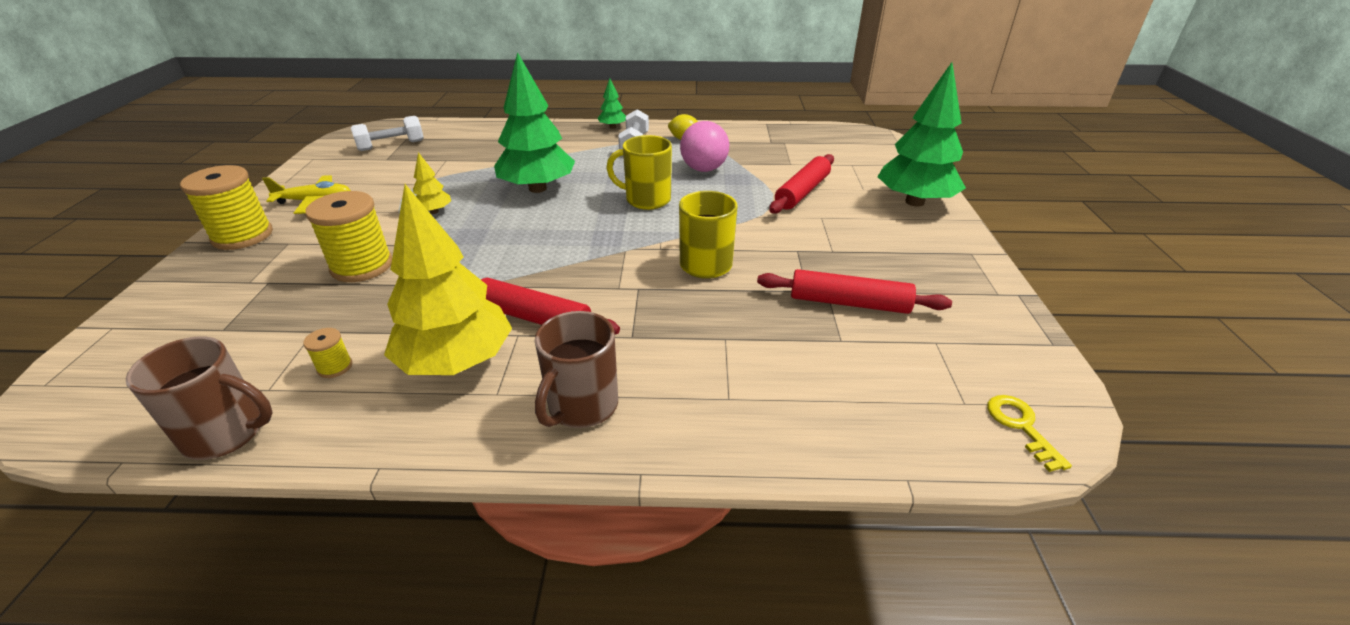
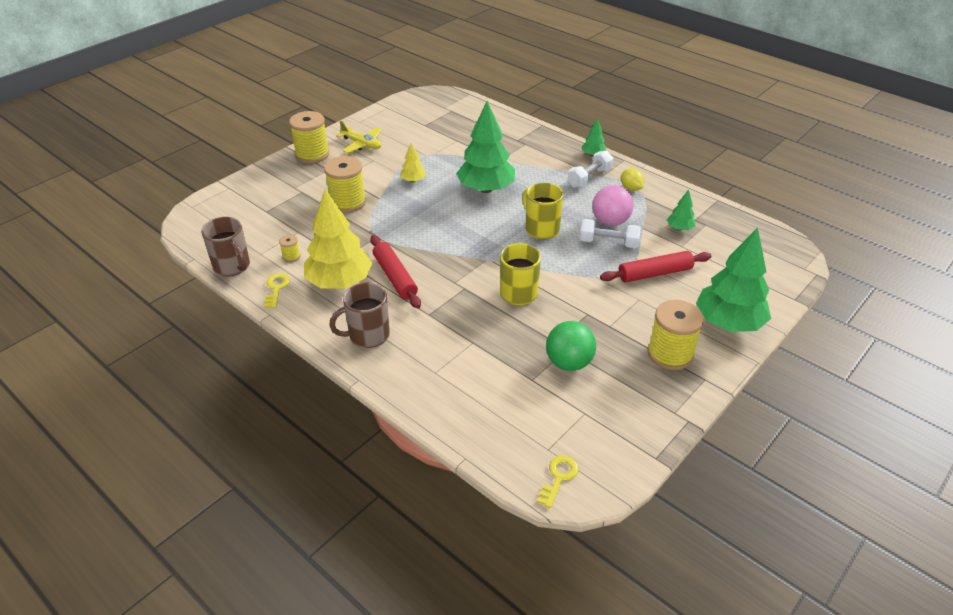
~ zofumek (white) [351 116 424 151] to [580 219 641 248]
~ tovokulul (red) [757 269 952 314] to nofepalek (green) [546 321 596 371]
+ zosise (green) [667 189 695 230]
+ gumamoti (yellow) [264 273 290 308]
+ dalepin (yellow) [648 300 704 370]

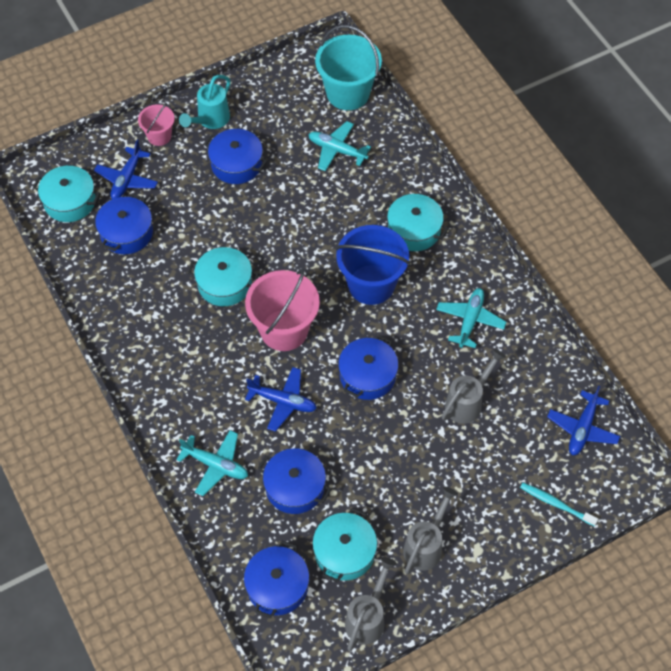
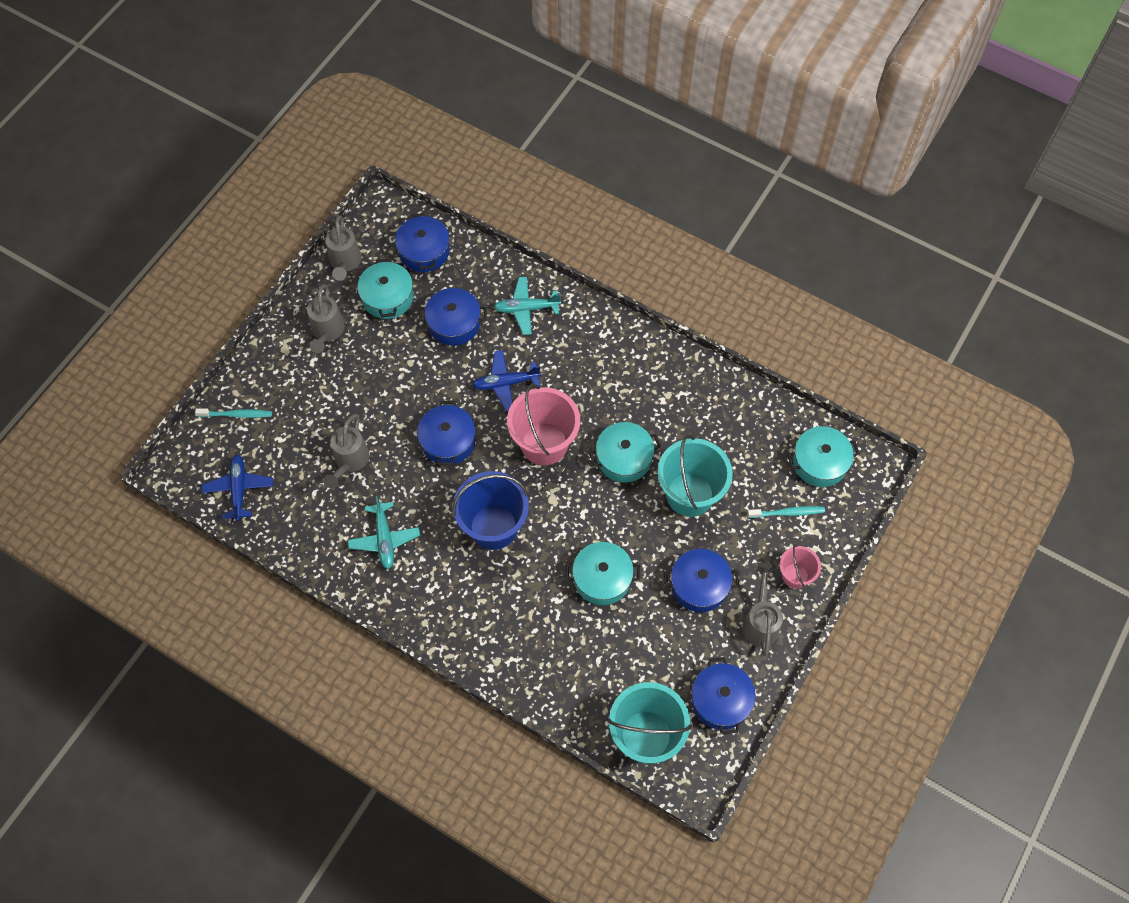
~ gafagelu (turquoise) [179 75 231 129] to gafagelu (grey) [742 563 783 656]
- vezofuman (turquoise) [308 121 371 171]
~ vezofuman (blue) [94 139 158 199] to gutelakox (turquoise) [747 506 825 518]
~ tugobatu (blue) [95 194 153 254] to [691 657 756 735]
~ tugobatu (turquoise) [382 194 449 251] to [566 542 640 605]
+ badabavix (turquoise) [657 434 733 517]

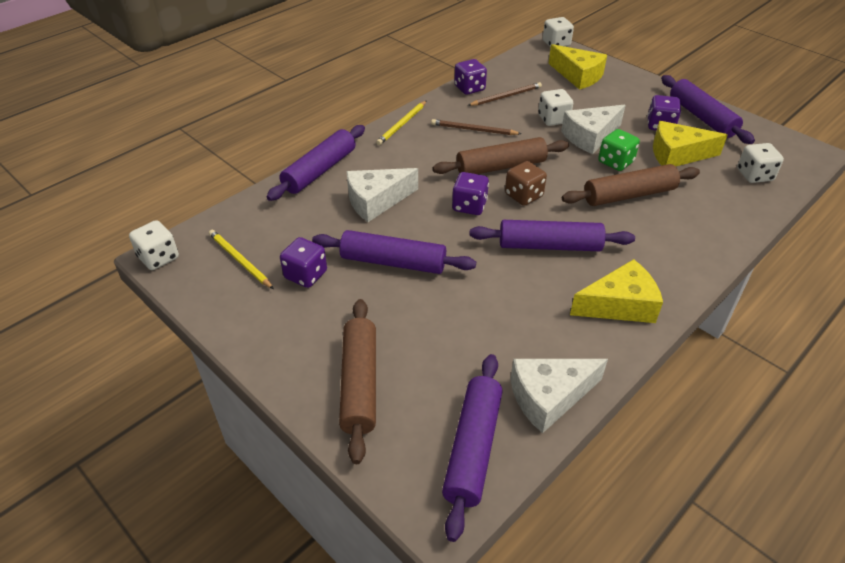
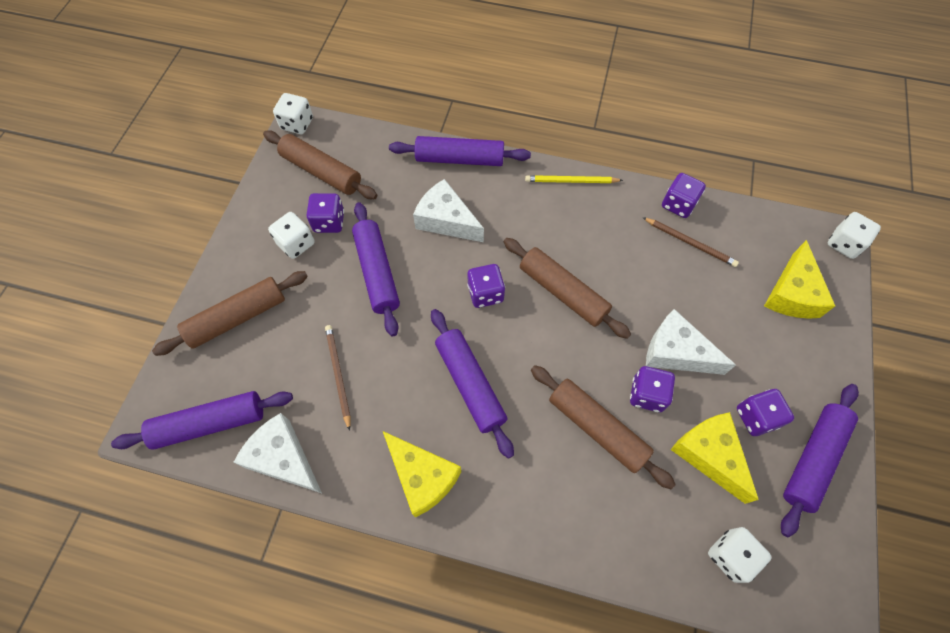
~ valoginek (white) [538 89 573 126] to [268 212 315 259]
~ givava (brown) [431 119 521 135] to [325 325 350 431]
~ valoginek (green) [598 129 640 171] to valoginek (purple) [630 366 675 412]
- valoginek (brown) [505 161 547 206]
~ givava (yellow) [209 230 274 289] to tovokulul (brown) [263 130 377 199]

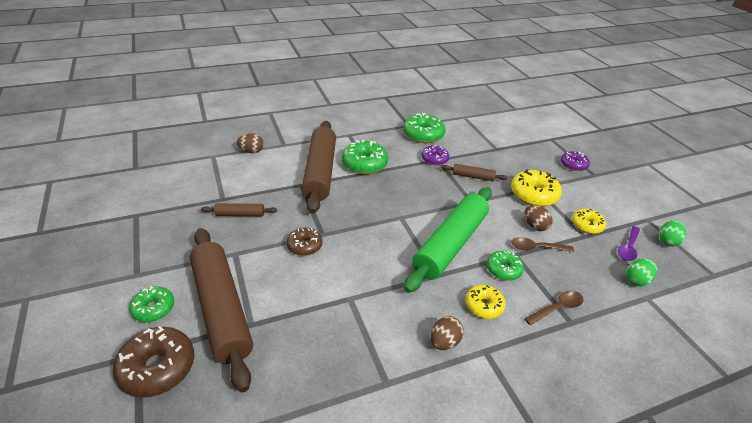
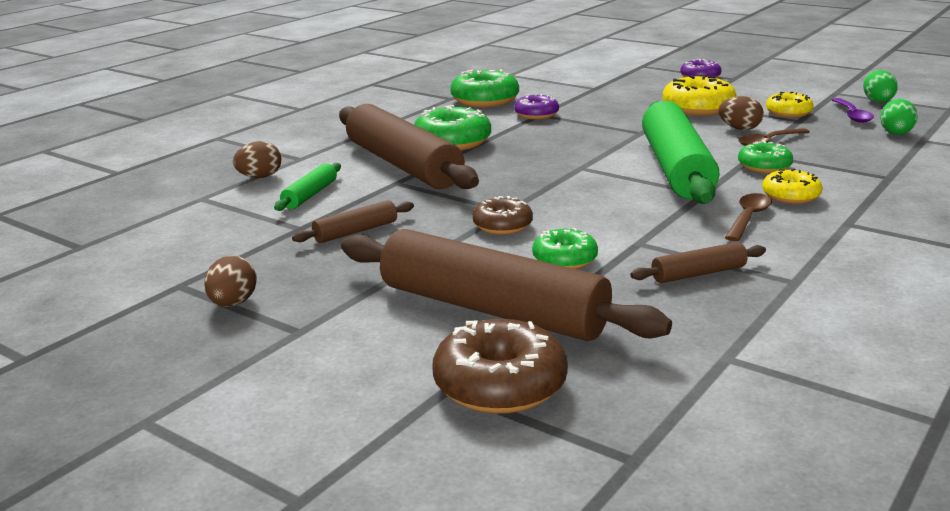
~ tovokulul (brown) [442 164 507 181] to [630 242 766 283]
~ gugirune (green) [129 286 174 322] to [532 228 598 269]
~ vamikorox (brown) [524 290 584 325] to [725 193 772 241]
~ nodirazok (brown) [431 316 464 350] to [204 255 257 307]
+ tovokulul (green) [274 163 341 211]

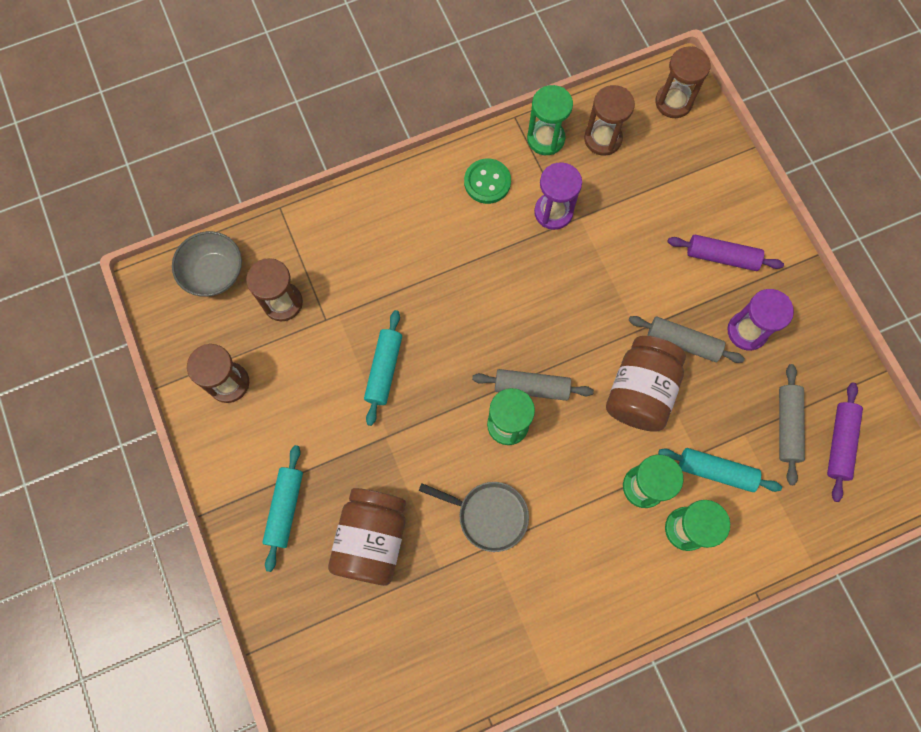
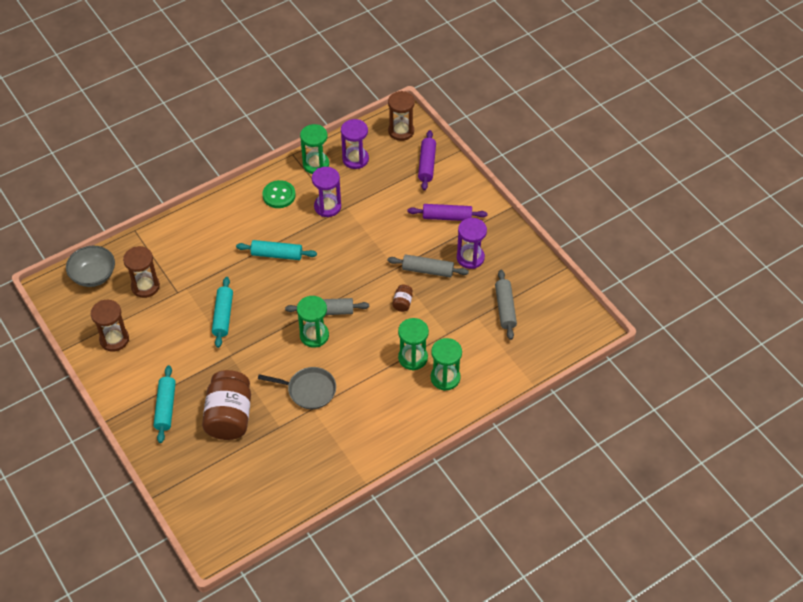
~ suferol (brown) [584 85 635 155] to suferol (purple) [341 119 369 169]
~ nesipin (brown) [606 336 686 432] = [392 285 413 312] x0.42
~ tovokulul (purple) [827 383 863 502] to [418 130 436 190]
~ tovokulul (turquoise) [658 448 782 492] to [236 240 317 260]

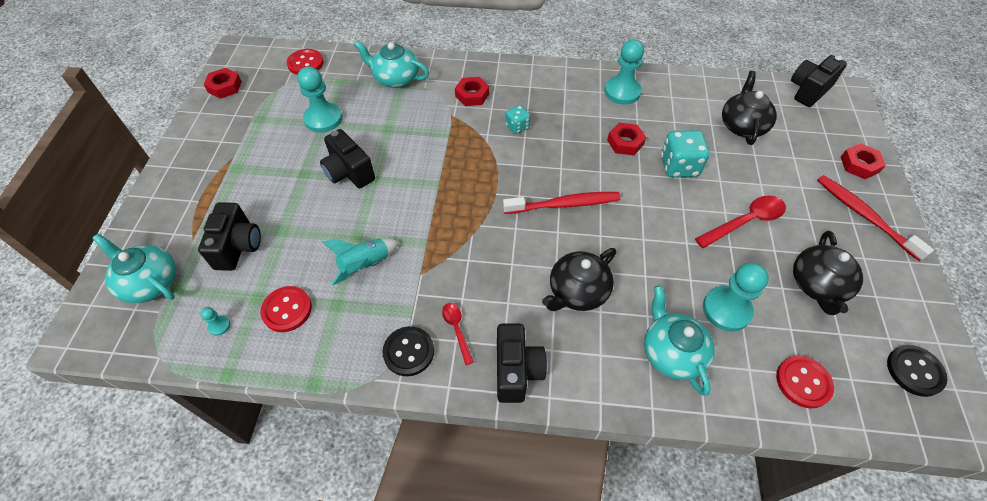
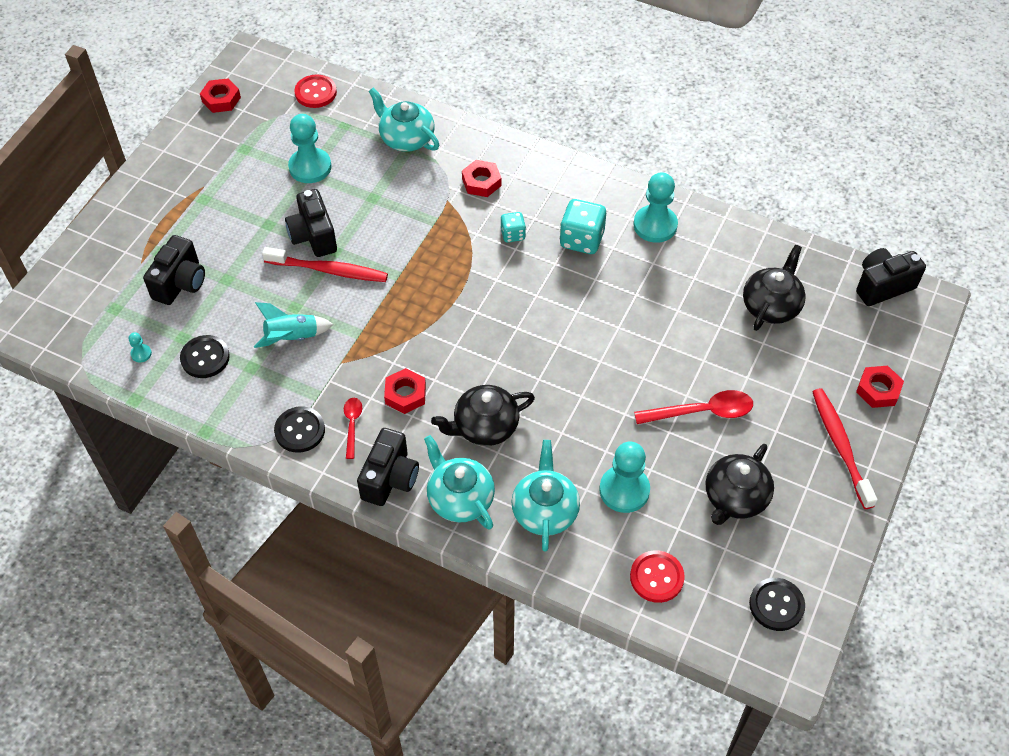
~ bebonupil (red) [607 123 646 155] to [384 368 426 414]
~ valoginek (turquoise) [661 130 710 178] to [559 199 606 254]
~ gutelakox (red) [503 192 621 214] to [262 247 388 282]
~ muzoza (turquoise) [92 234 176 304] to [424 435 495 530]
~ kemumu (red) [260 286 312 332] to kemumu (black) [180 335 230 378]

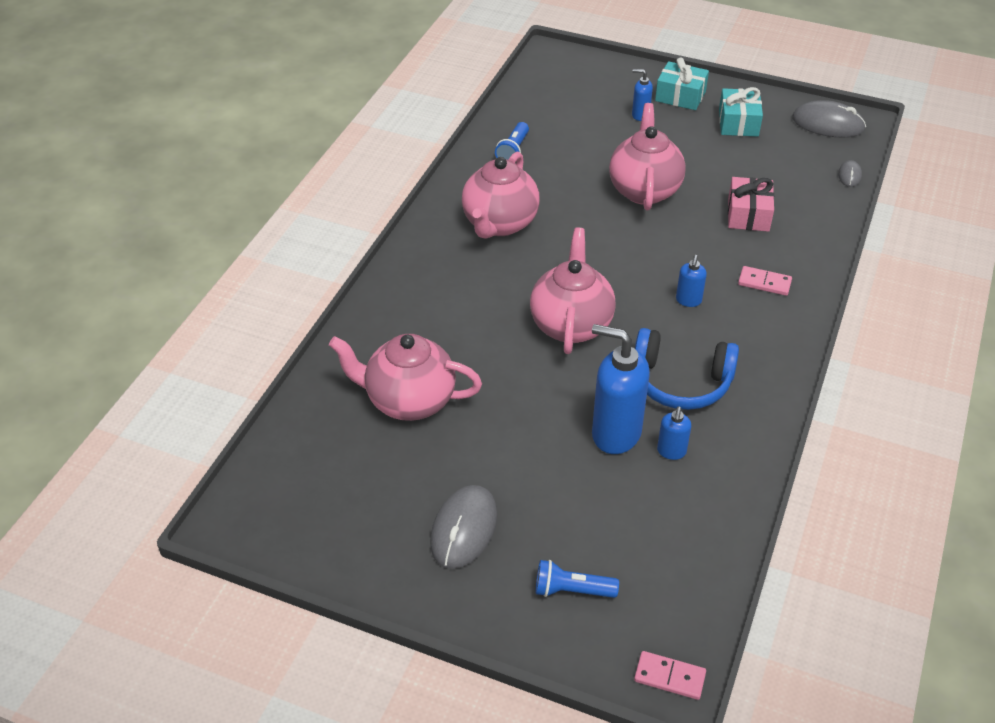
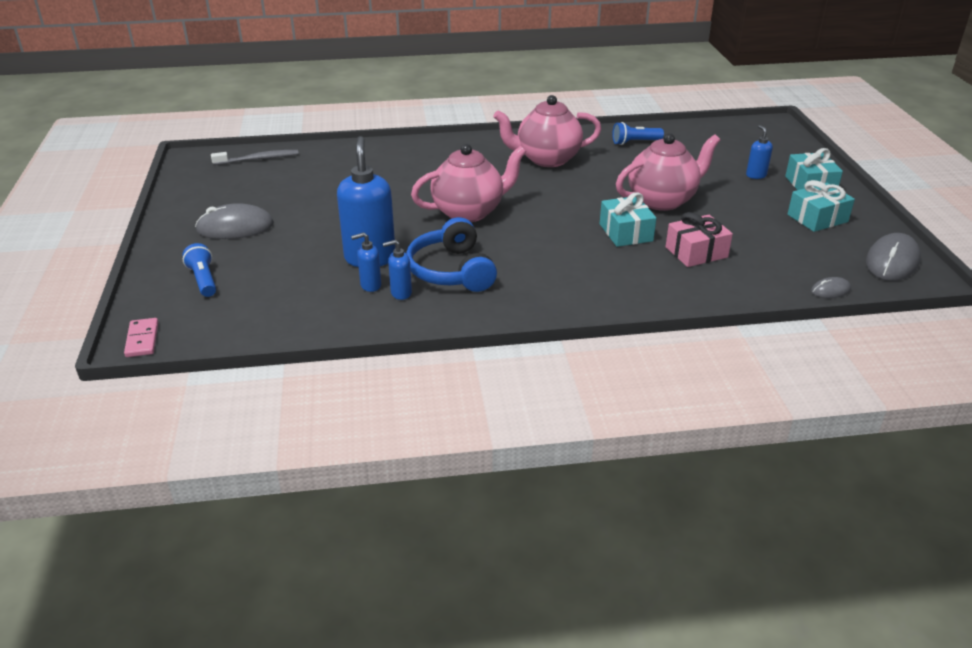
~ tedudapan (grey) [792 100 866 138] = [866 233 921 281] 45 degrees clockwise
~ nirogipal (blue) [676 255 707 307] to [383 240 412 300]
- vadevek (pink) [738 266 792 296]
- muzoza (pink) [329 334 482 421]
+ gutelakox (grey) [211 150 299 165]
+ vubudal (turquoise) [600 193 657 247]

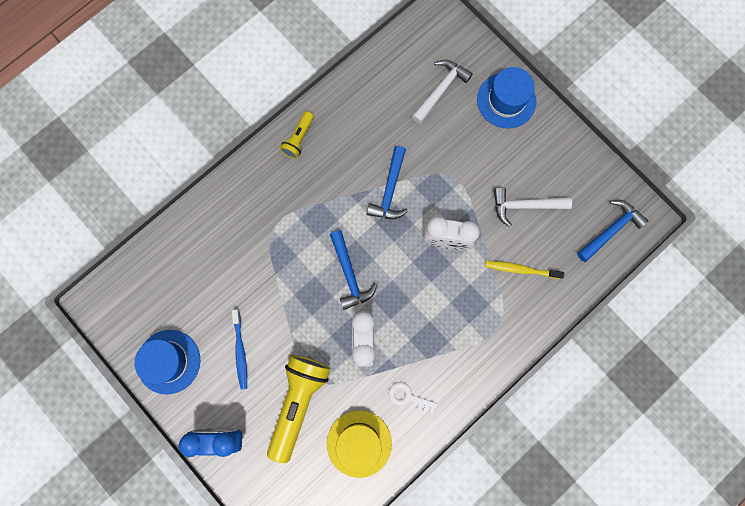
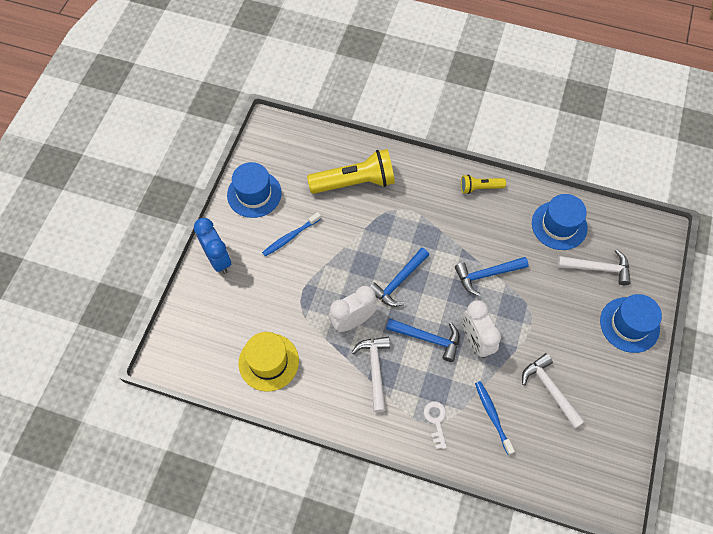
~ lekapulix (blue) [577 200 648 262] to [386 318 459 362]
~ gutelakox (yellow) [485 261 564 279] to gutelakox (blue) [475 381 515 455]
~ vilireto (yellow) [267 355 331 463] to [307 149 395 194]
~ gumamoti (white) [389 382 437 414] to [424 401 447 449]
+ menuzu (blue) [532 194 588 250]
+ lekapulix (white) [351 337 390 413]

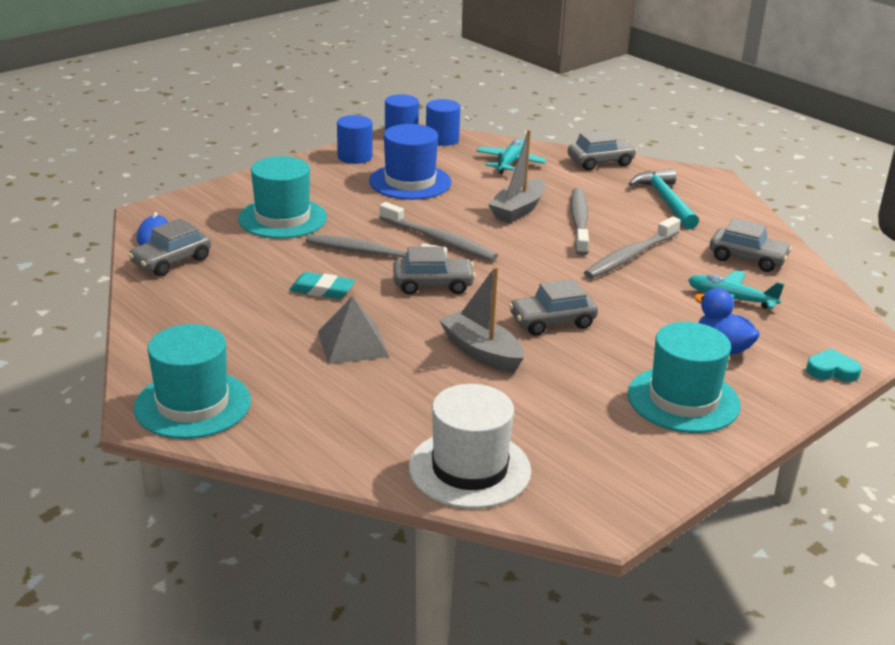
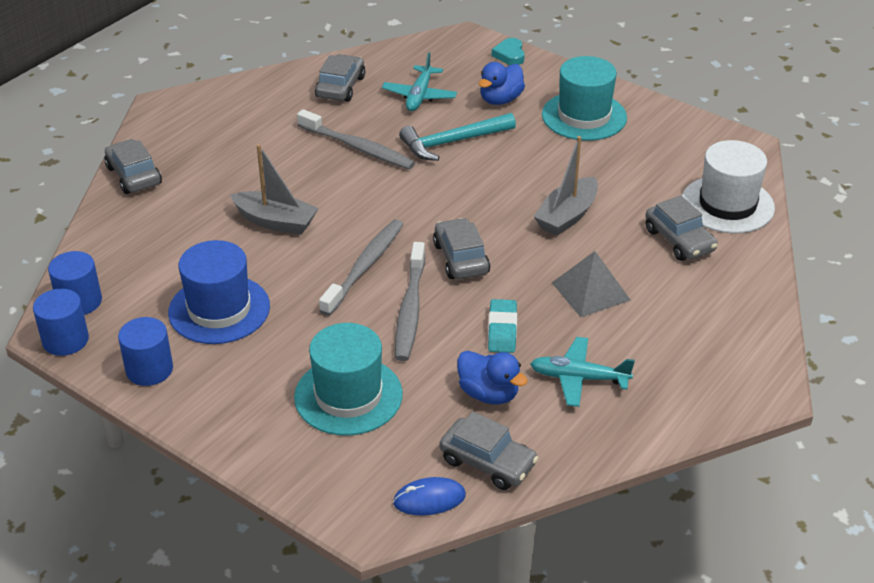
~ vezofuman (turquoise) [476 139 547 174] to [530 337 635 407]
~ lekapulix (turquoise) [629 169 699 229] to [399 113 516 161]
- gutelakox (grey) [570 188 589 256]
~ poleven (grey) [509 279 598 336] to [645 195 718 261]
- menuzu (turquoise) [134 324 251 439]
+ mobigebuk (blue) [457 351 528 405]

